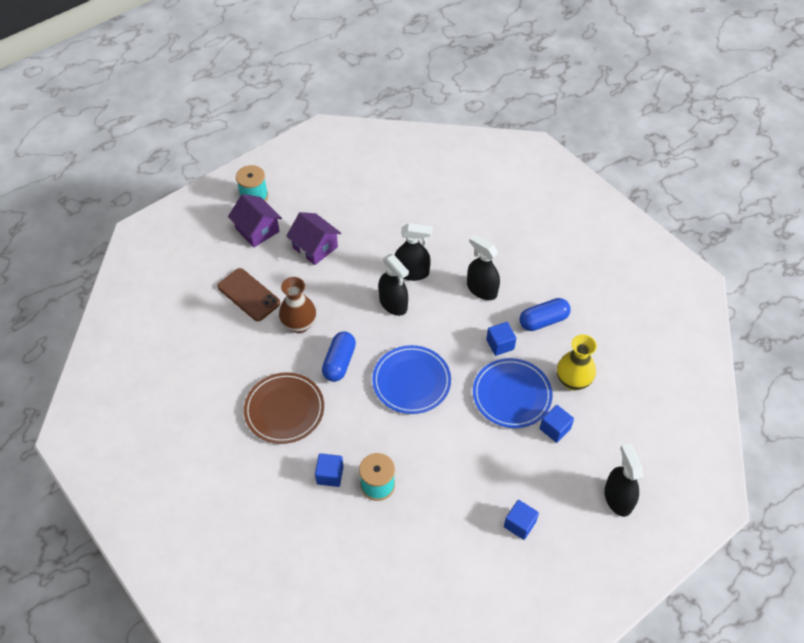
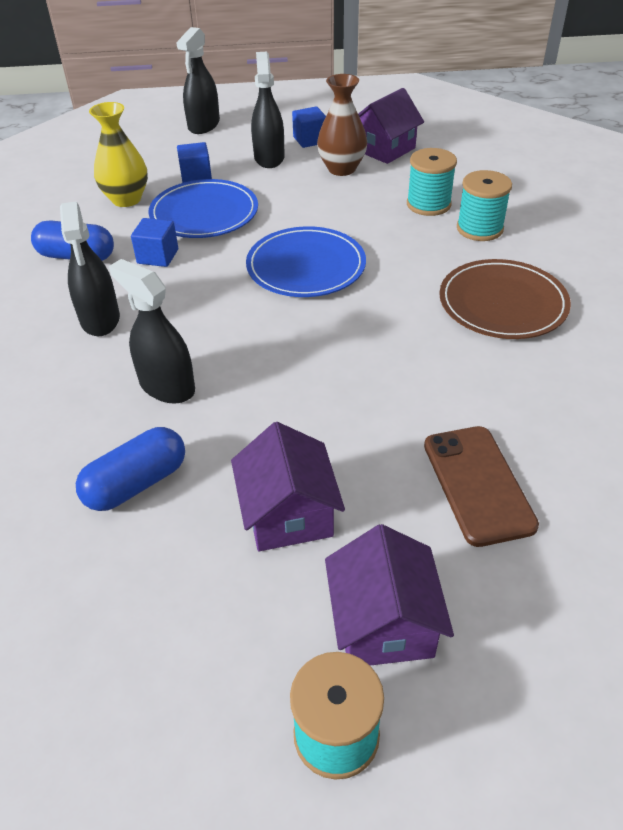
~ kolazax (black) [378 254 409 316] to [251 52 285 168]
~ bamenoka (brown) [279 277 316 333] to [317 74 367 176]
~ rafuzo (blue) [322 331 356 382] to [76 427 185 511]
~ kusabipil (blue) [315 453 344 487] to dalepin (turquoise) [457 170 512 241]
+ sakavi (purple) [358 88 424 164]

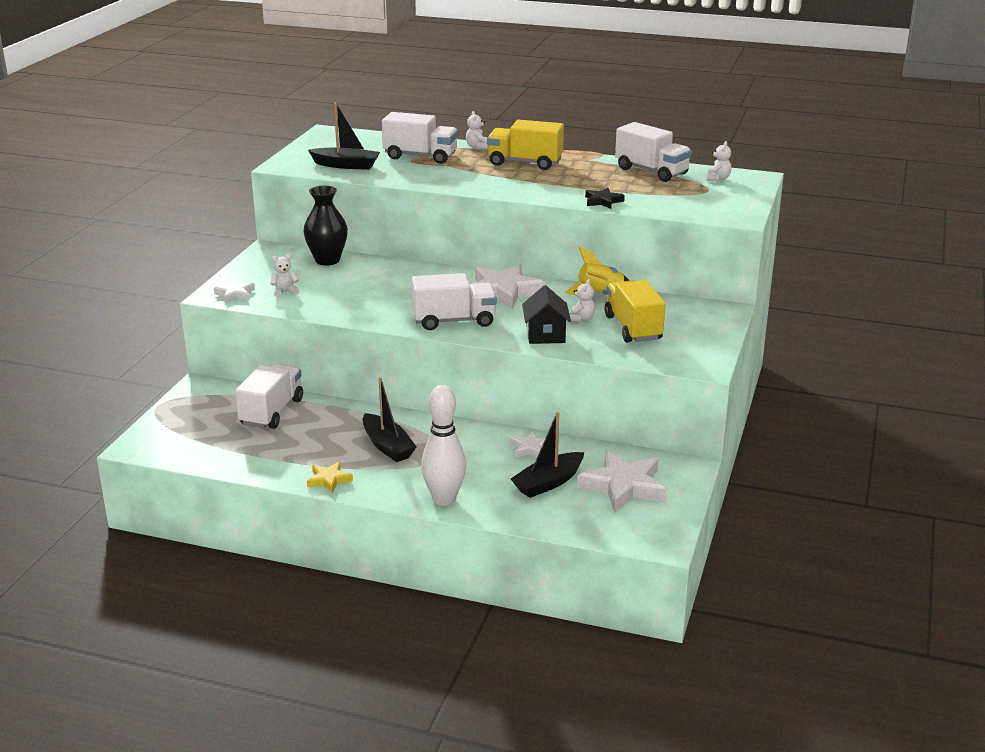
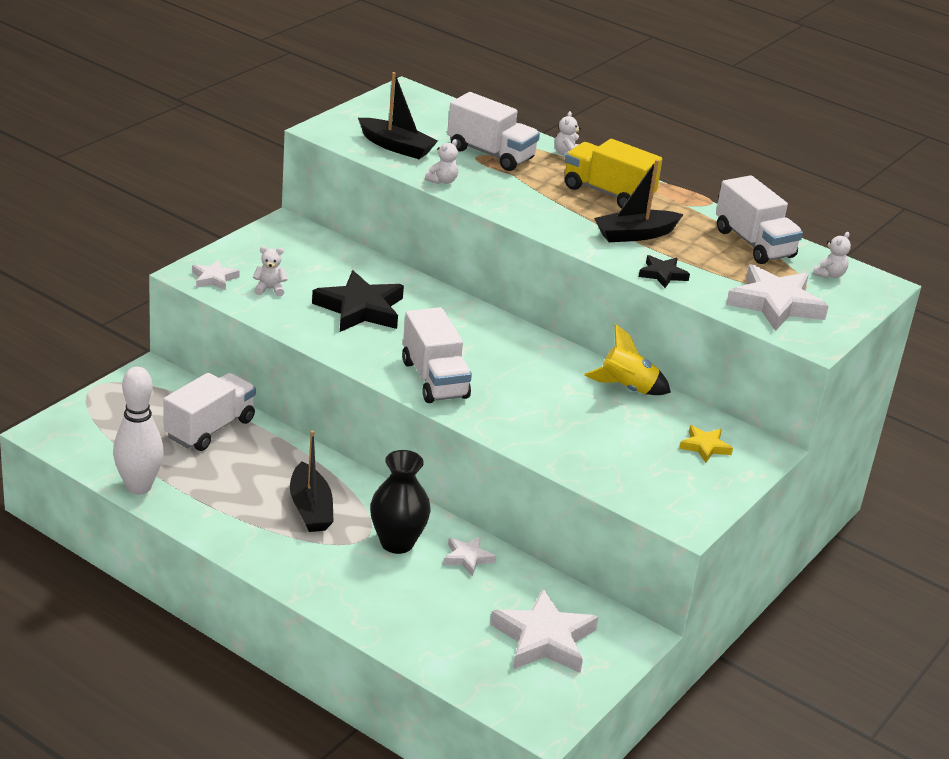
~ bamenoka (black) [304 186 348 266] to [370 450 431 554]
~ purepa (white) [475 264 545 309] to [726 264 829 331]
~ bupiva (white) [412 273 497 330] = [402 307 472 403] 60 degrees clockwise
~ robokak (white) [569 279 595 322] to [425 139 458 184]
- bupiva (yellow) [604 280 665 343]
- sakavi (black) [522 285 571 344]
~ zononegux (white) [421 385 466 506] to [113 366 164 495]
~ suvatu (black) [511 412 584 498] to [594 159 684 242]
~ purepa (yellow) [307 462 353 493] to [679 425 733 463]
+ purepa (black) [312 270 404 332]

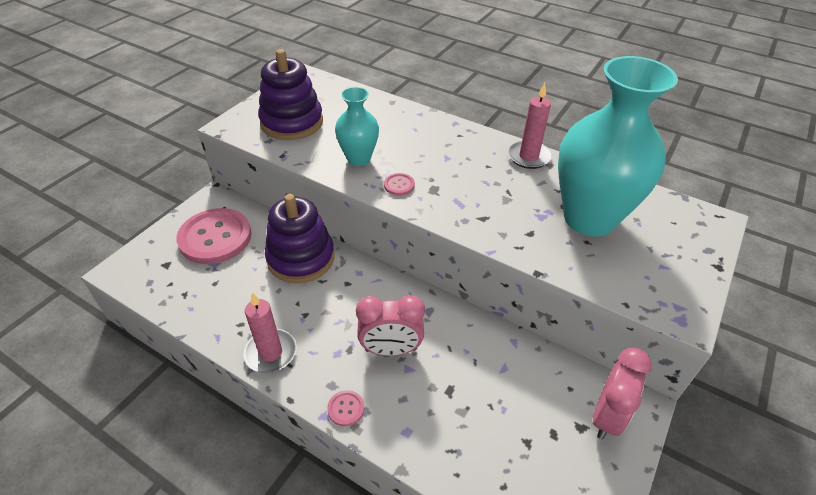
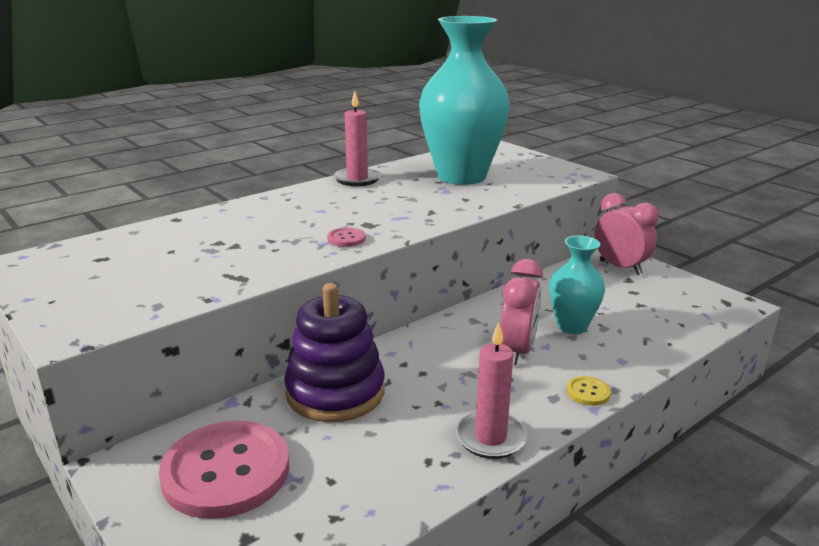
- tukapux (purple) [258 49 323 140]
~ bamenoka (turquoise) [335 87 379 166] to [549 236 605 334]
~ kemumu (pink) [327 390 364 426] to kemumu (yellow) [566 376 611 406]

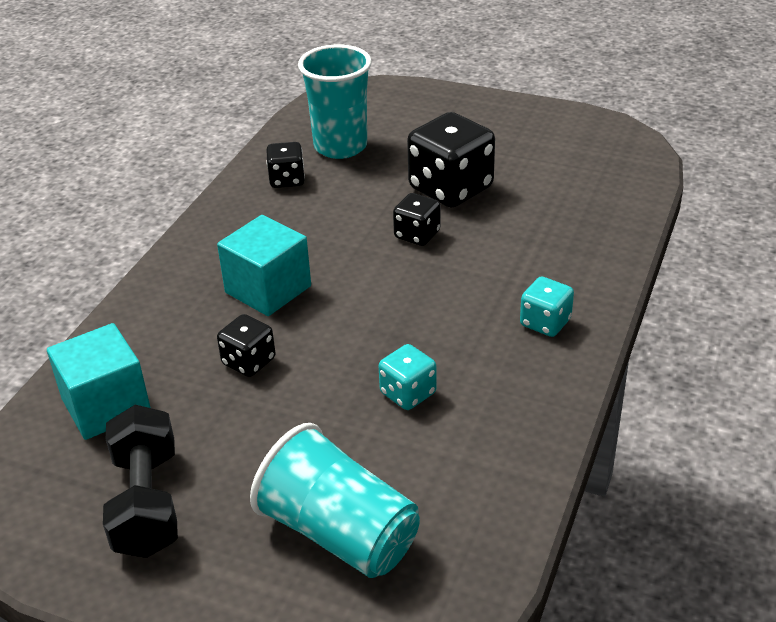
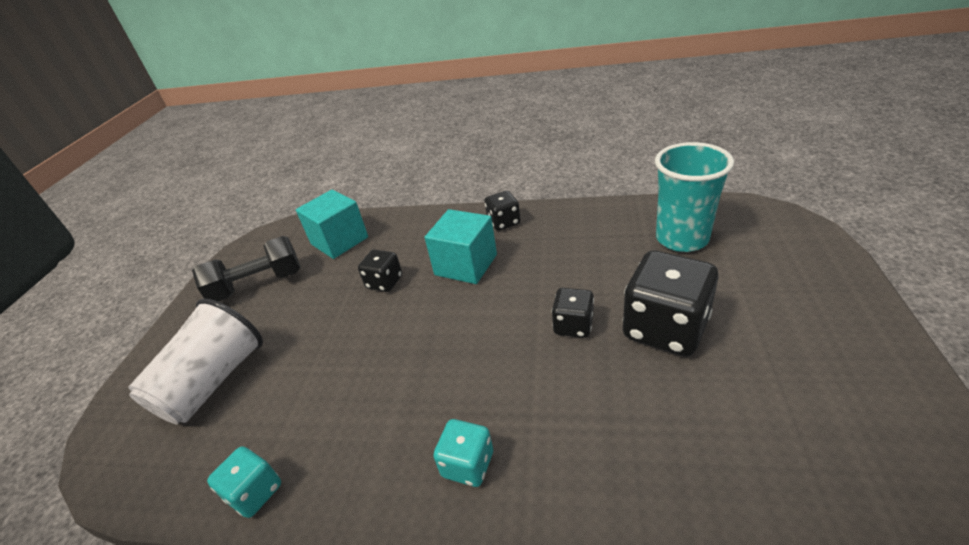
~ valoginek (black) [266 142 305 188] to [485 191 521 231]
~ valoginek (turquoise) [379 344 437 410] to [207 446 281 518]
~ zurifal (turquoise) [250 423 420 578] to zurifal (white) [128 299 263 424]

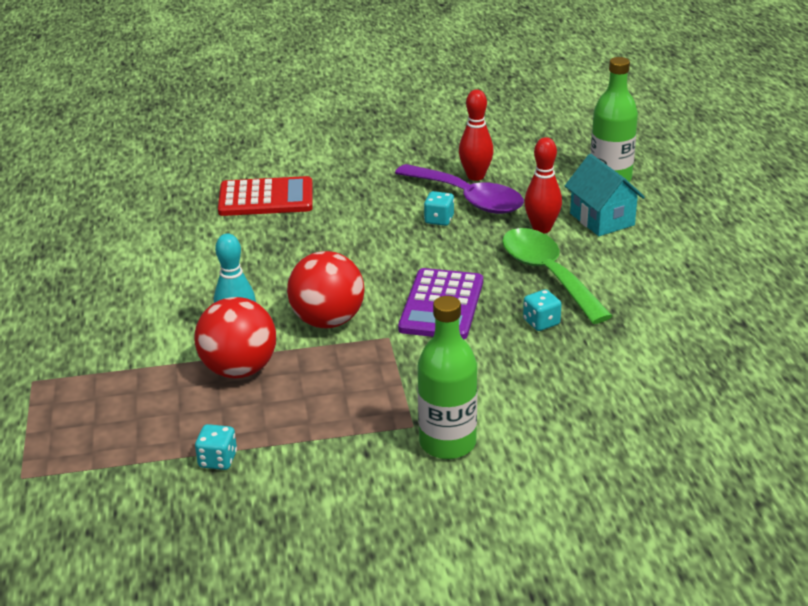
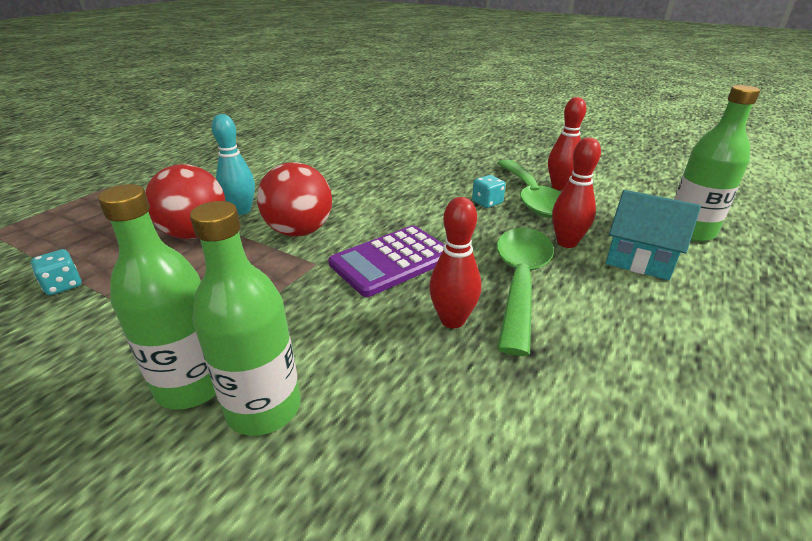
~ sakavi (turquoise) [565 154 645 236] = [606 190 701 280] 75 degrees counterclockwise
~ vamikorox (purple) [395 164 524 214] to vamikorox (green) [497 160 561 218]
- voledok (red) [218 176 313 216]
~ valoginek (turquoise) [523 289 562 331] to zononegux (red) [429 197 481 328]
+ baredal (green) [190 201 301 436]

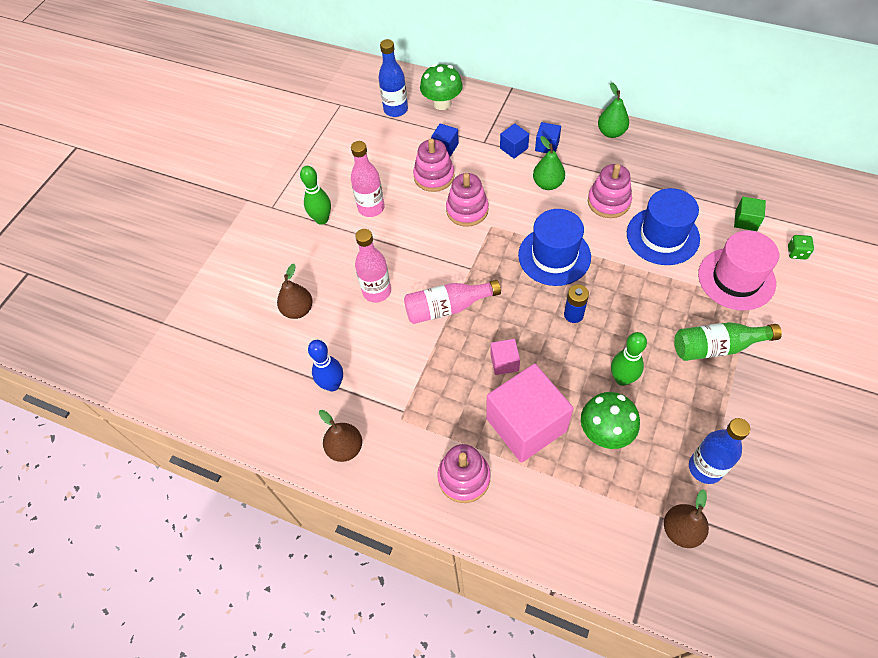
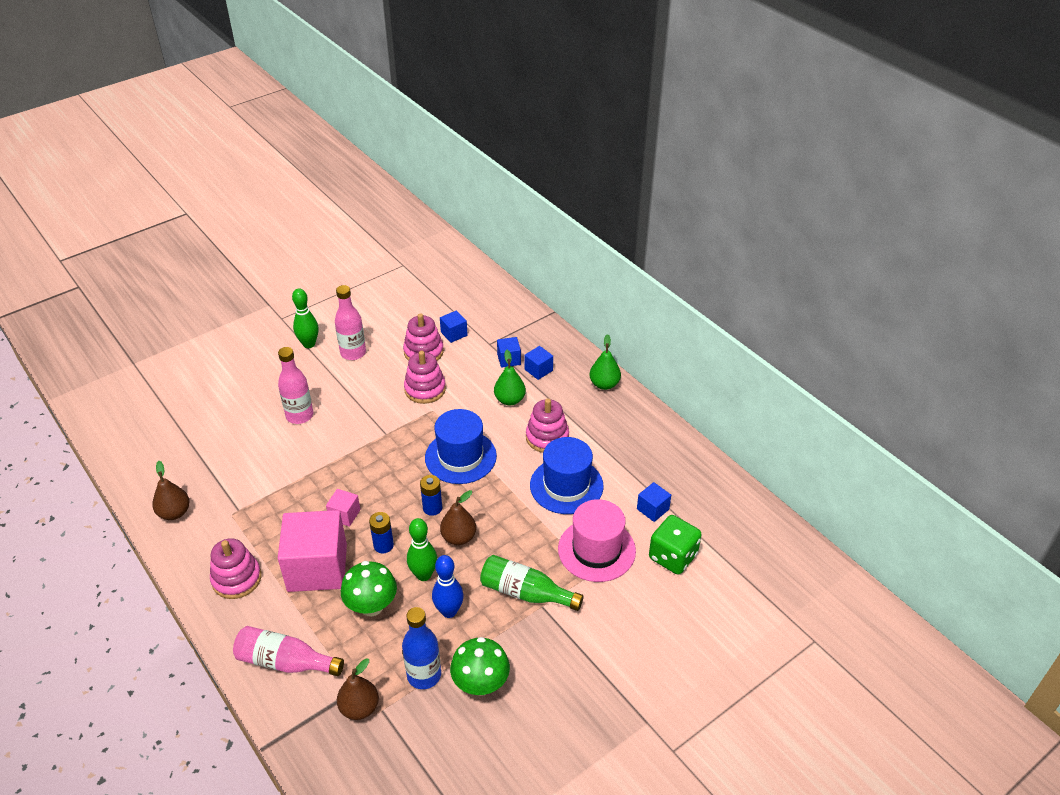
- baredal (blue) [378 39 408 117]
~ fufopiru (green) [420 64 463 110] to [450 637 510 696]
~ kusabipil (green) [734 197 766 231] to kusabipil (blue) [637 482 671 522]
~ valoginek (green) [788 235 814 260] = [649 515 702 575] x2.00
~ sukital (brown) [277 264 313 319] to [440 490 476 545]
~ baredal (pink) [404 280 501 324] to [233 626 344 676]
~ zononegux (blue) [308 340 343 391] to [432 555 464 618]
+ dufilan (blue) [369 512 394 553]

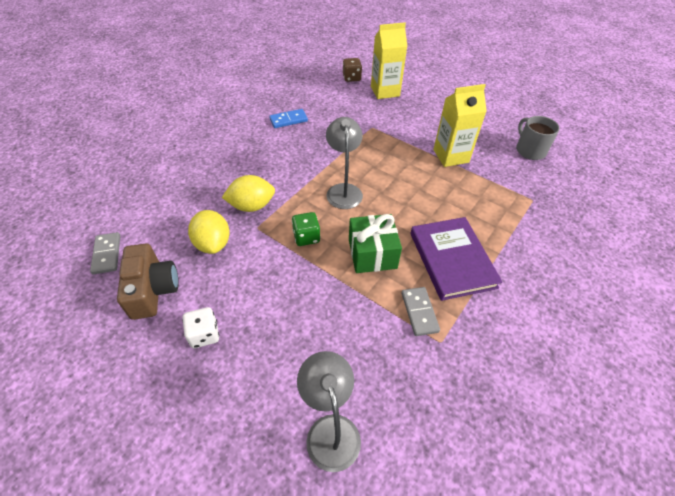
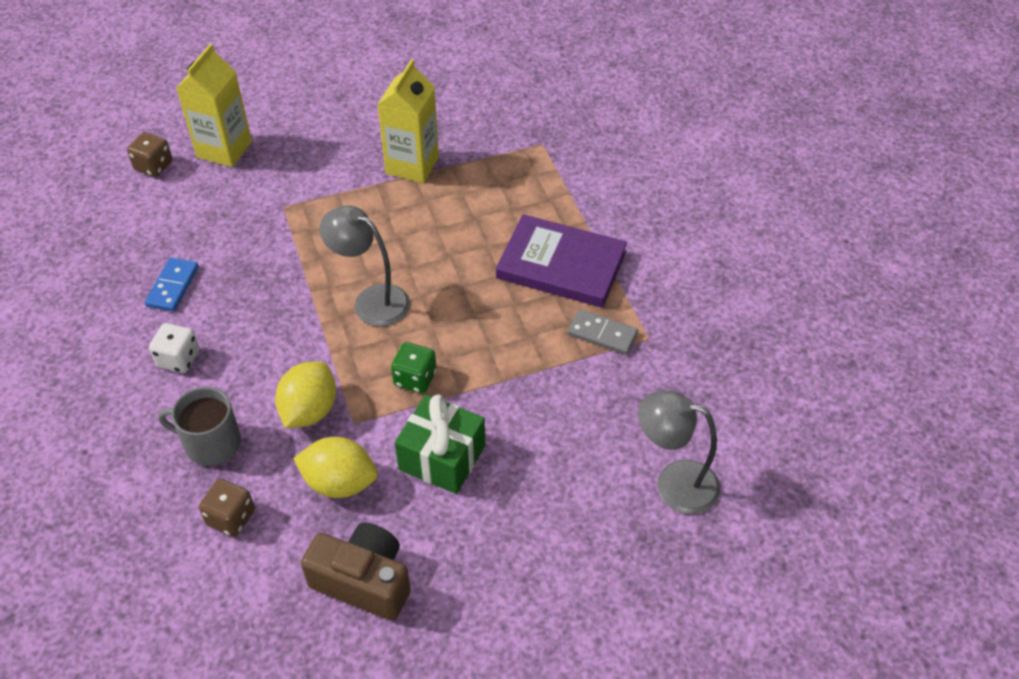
~ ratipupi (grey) [516 116 560 160] to [158 387 241 466]
~ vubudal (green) [349 214 402 273] to [395 394 485 494]
- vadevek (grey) [90 232 120 274]
~ valoginek (white) [182 307 219 348] to [149 323 199 373]
+ valoginek (brown) [199 479 255 537]

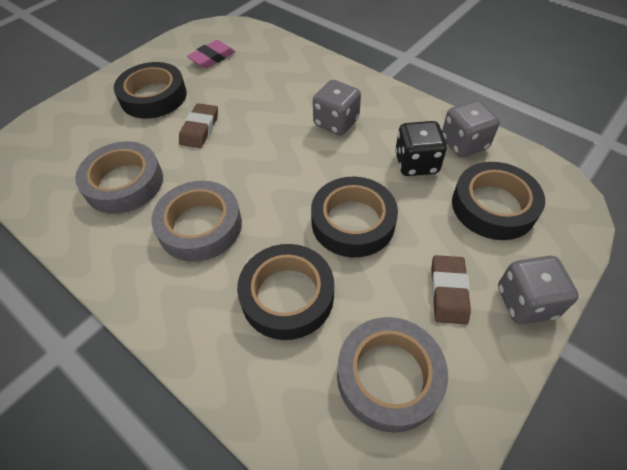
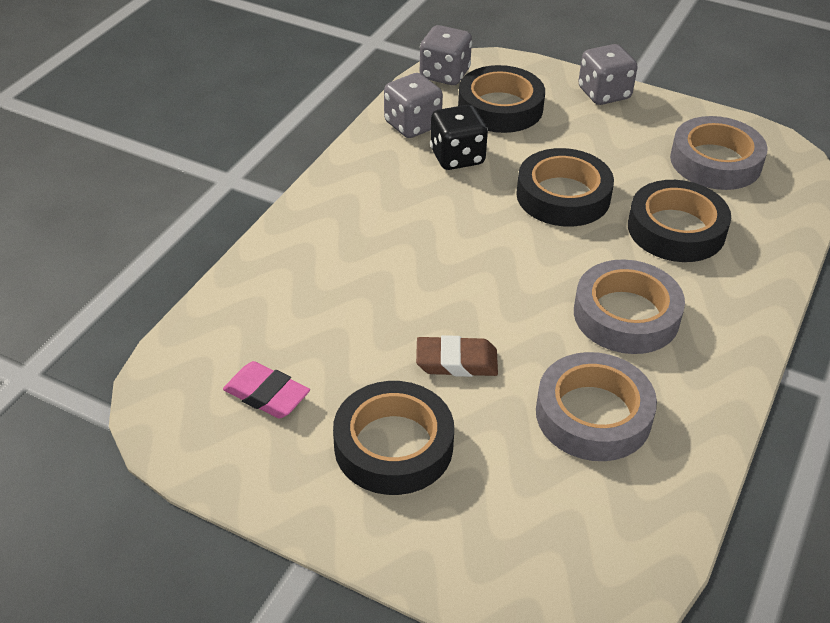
~ valoginek (grey) [313 80 361 135] to [420 25 472 85]
- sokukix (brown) [431 255 471 325]

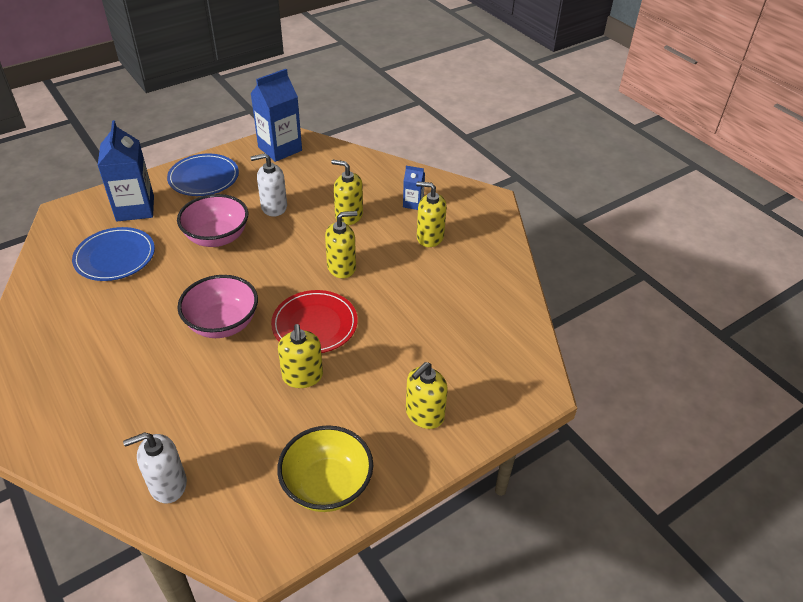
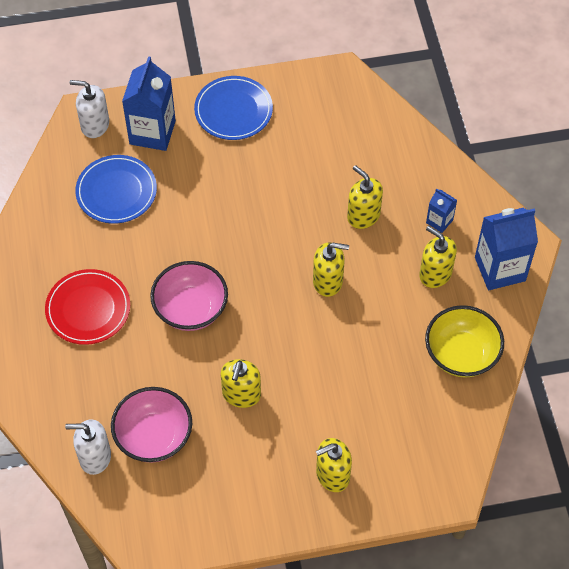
~ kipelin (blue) [250 69 302 162] to [475 208 538 290]
~ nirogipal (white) [250 153 287 217] to [70 80 109 138]
~ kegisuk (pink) [177 194 248 247] to [111 387 192 463]
~ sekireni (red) [271 290 358 353] to [45 269 130 345]
~ kegisuk (yellow) [277 425 373 512] to [425 305 504 378]

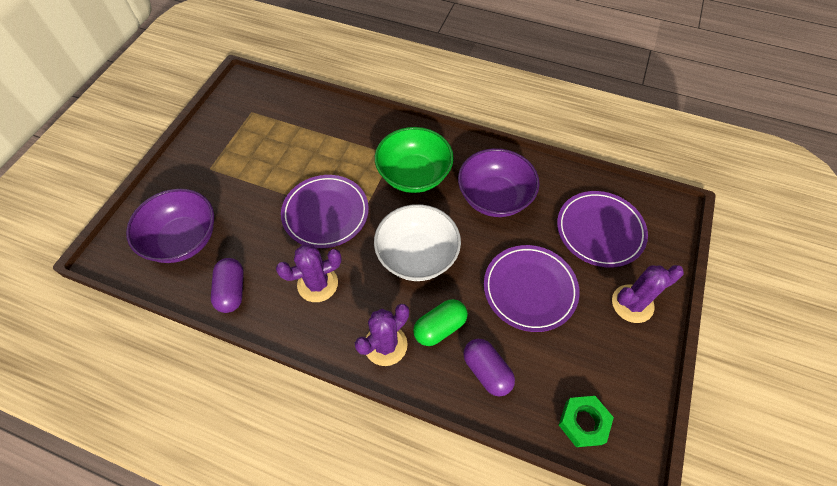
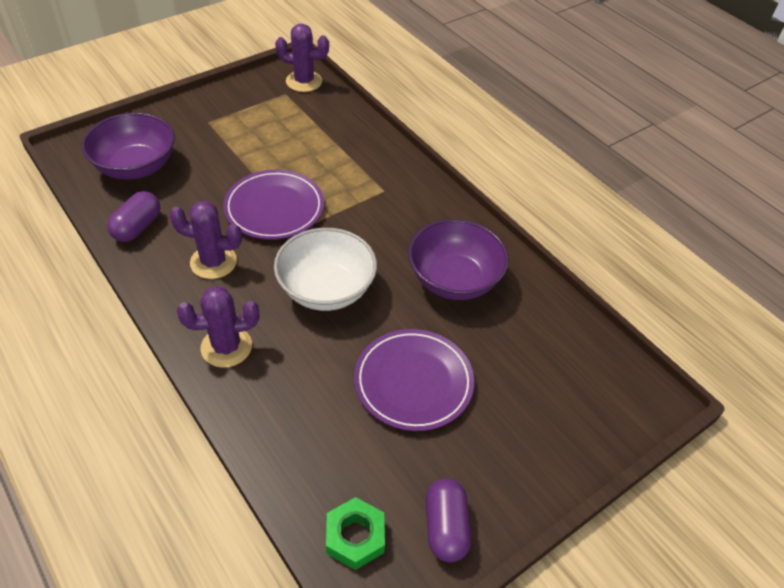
- kegisuk (green) [375 127 454 193]
- sekireni (purple) [557 191 648 268]
~ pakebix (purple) [612 265 684 323] to [275 24 329 92]
- rafuzo (green) [413 299 468 346]
~ rafuzo (purple) [463 339 515 396] to [426 478 471 562]

